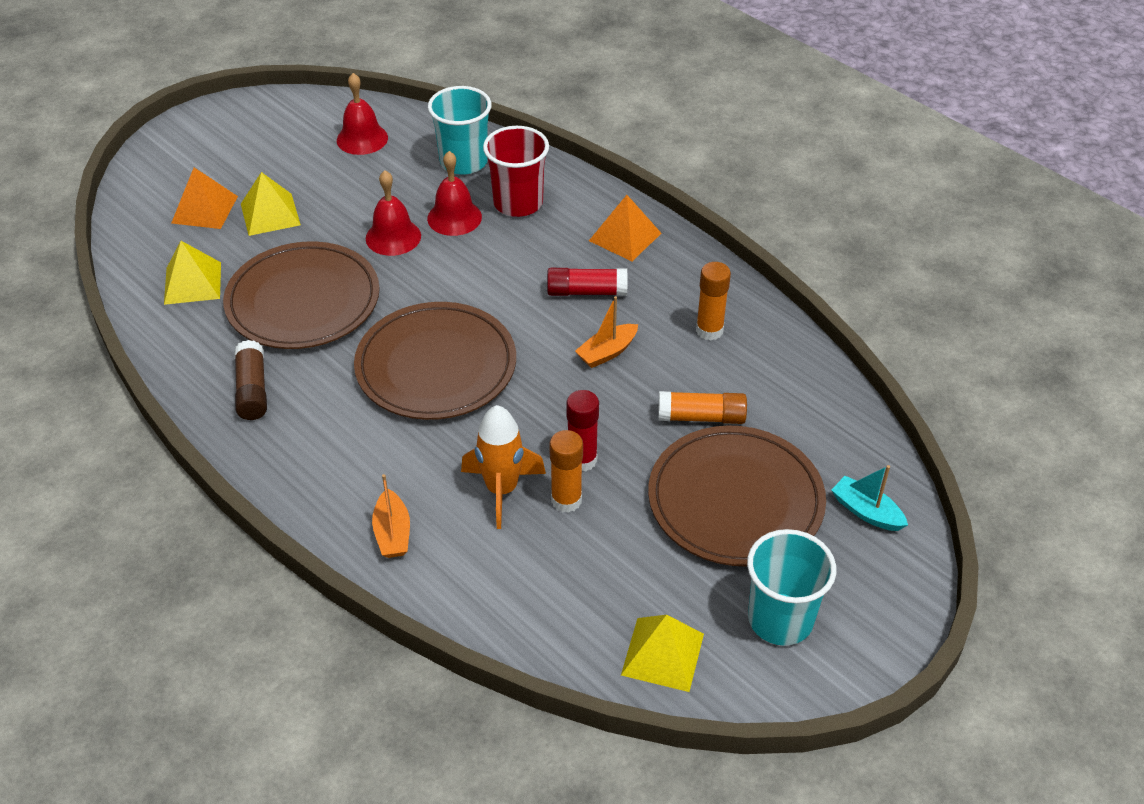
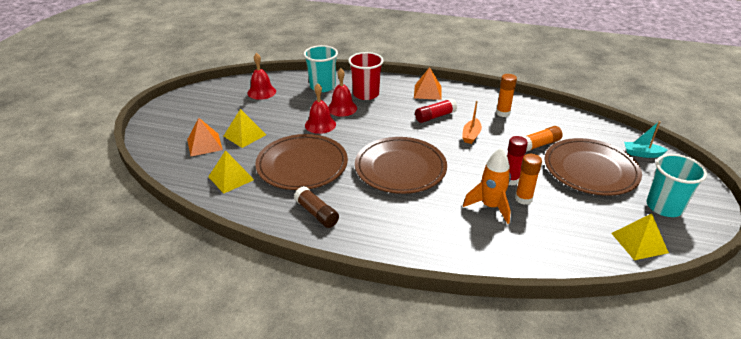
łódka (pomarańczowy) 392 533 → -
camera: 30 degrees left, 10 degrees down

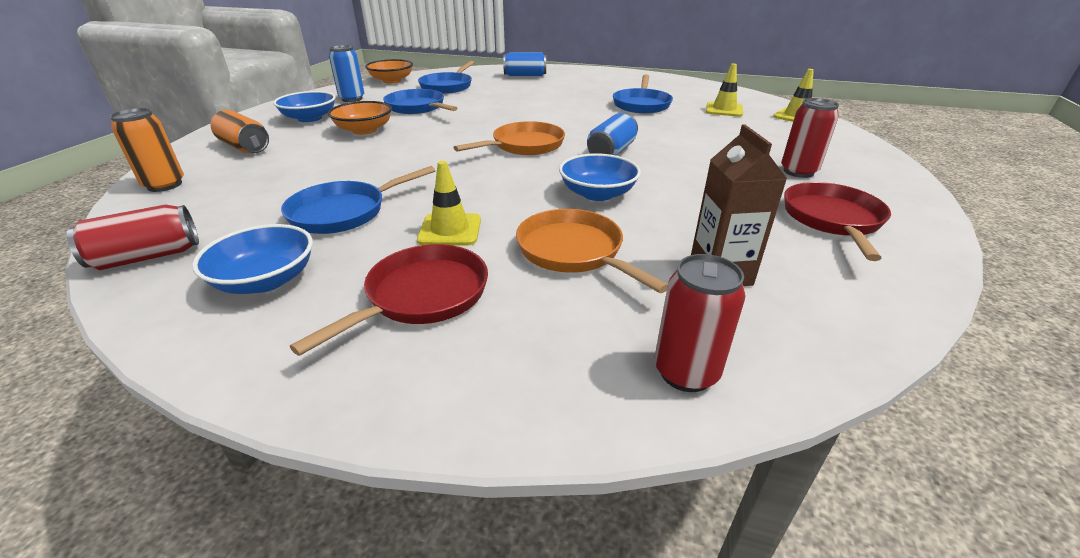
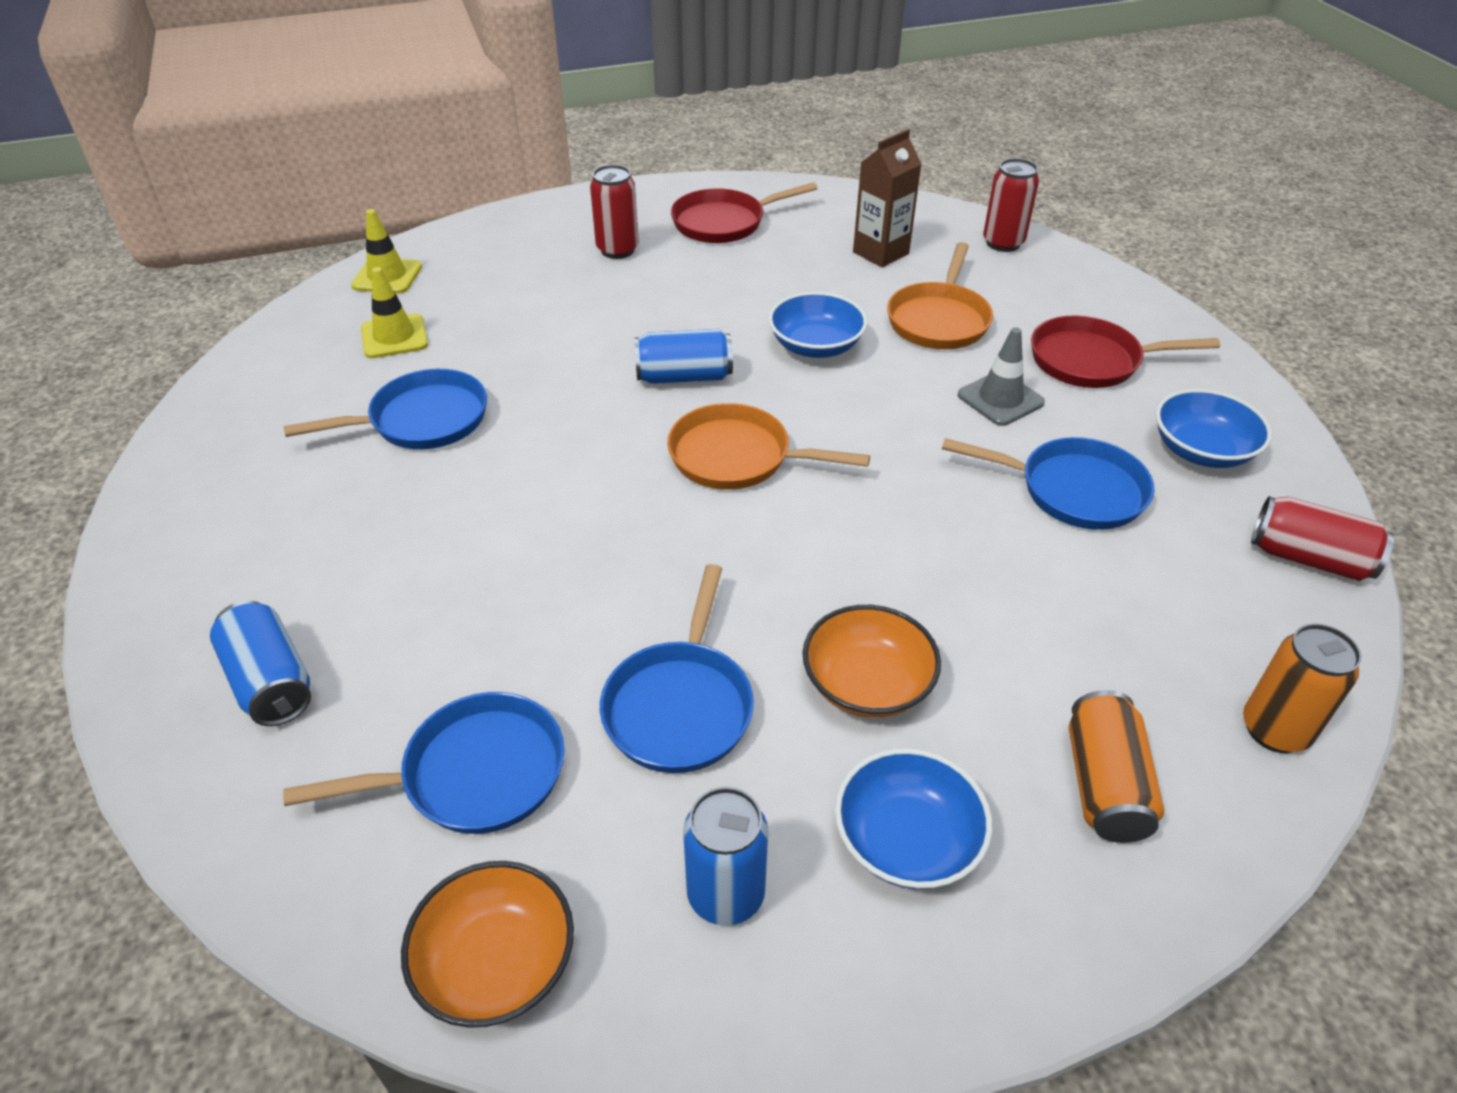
pachołek (żółty) 450 230 → pachołek (szary) 1000 399
camera: 125 degrees left, 10 degrees up

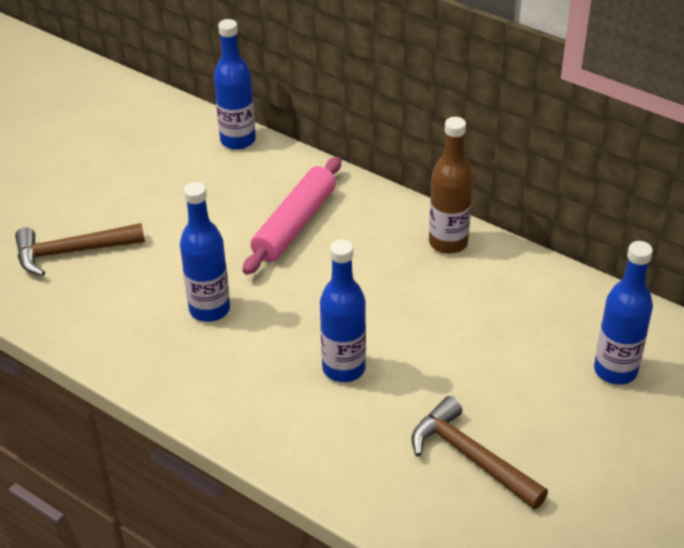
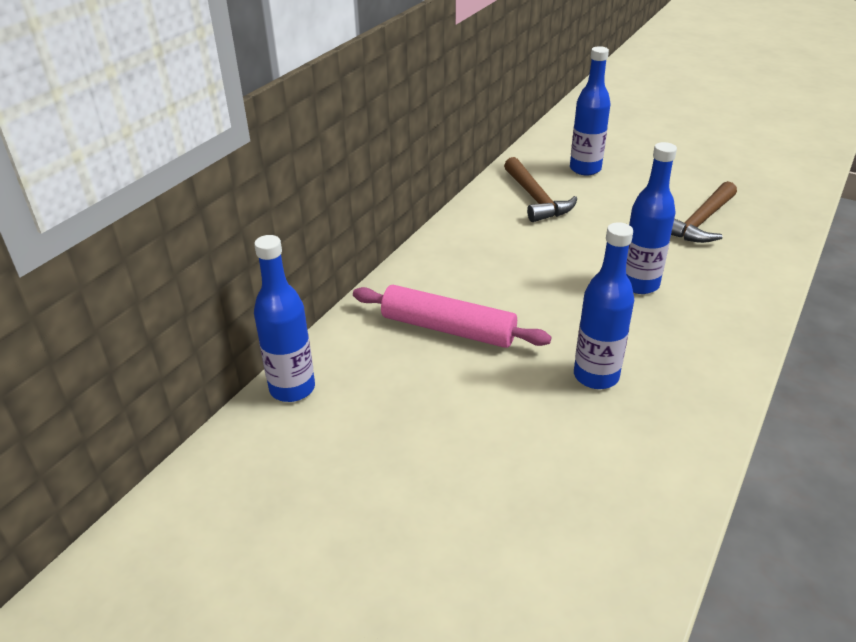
młotek (brązowy) 72 252 → młotek (brązowy) 535 198, shifted
butelka (brązowy) 448 243 → -
camera: 95 degrees left, 5 degrees down

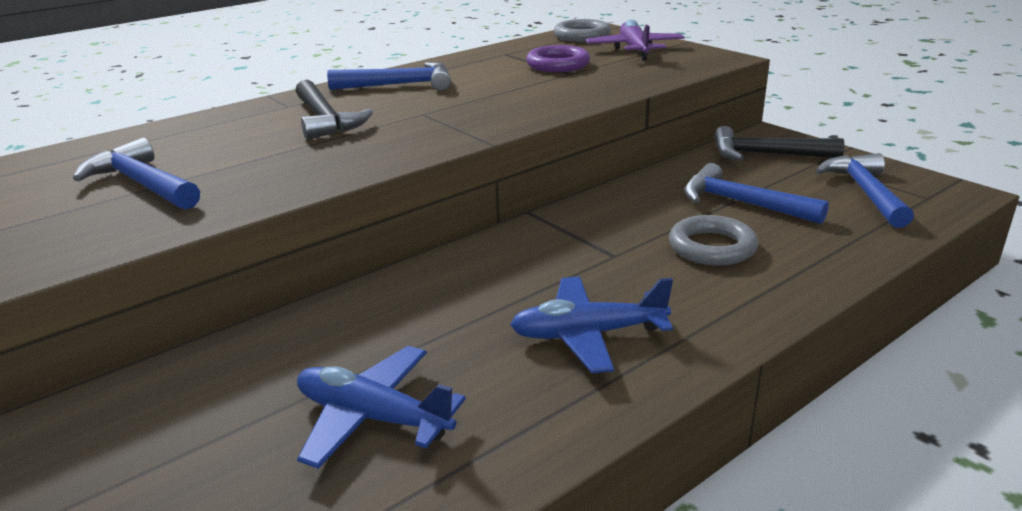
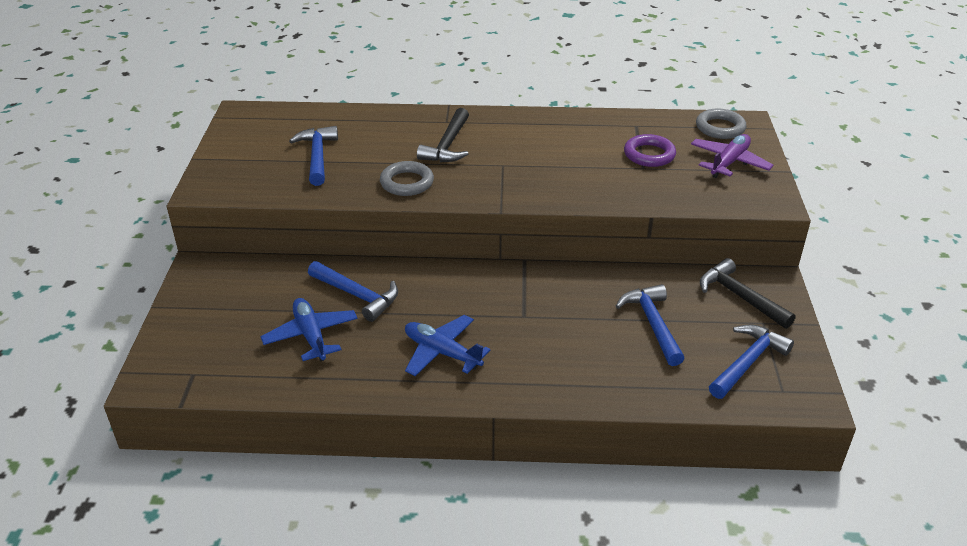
młotek (niebieski) 400 85 → młotek (niebieski) 357 295, shifted
pierścień (szary) 712 247 → pierścień (szary) 407 183, shifted
camera: 40 degrees right, 10 degrees up

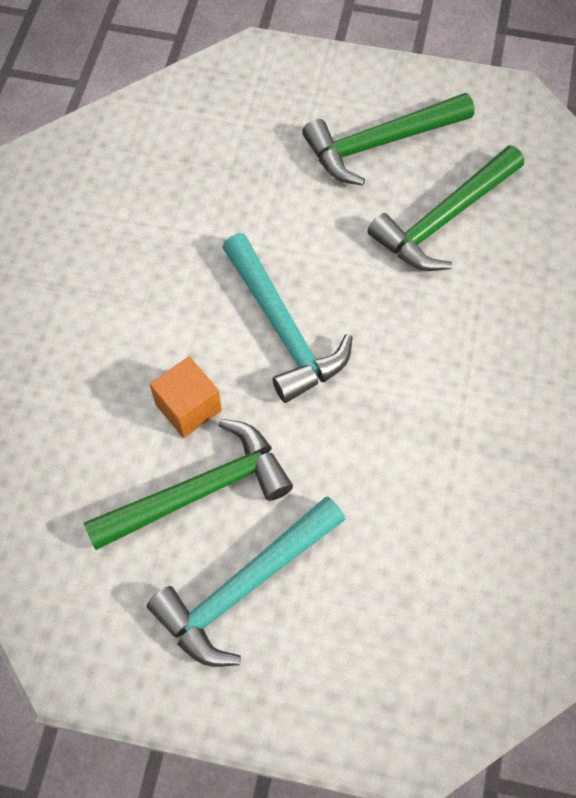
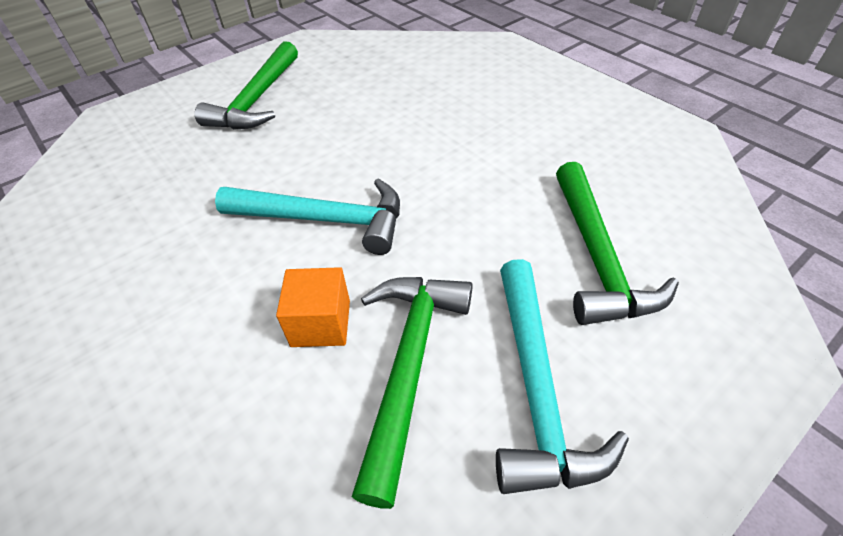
młotek (zielony) 444 219 → młotek (zielony) 597 256, shifted
camera: 50 degrees left, 15 degrees down

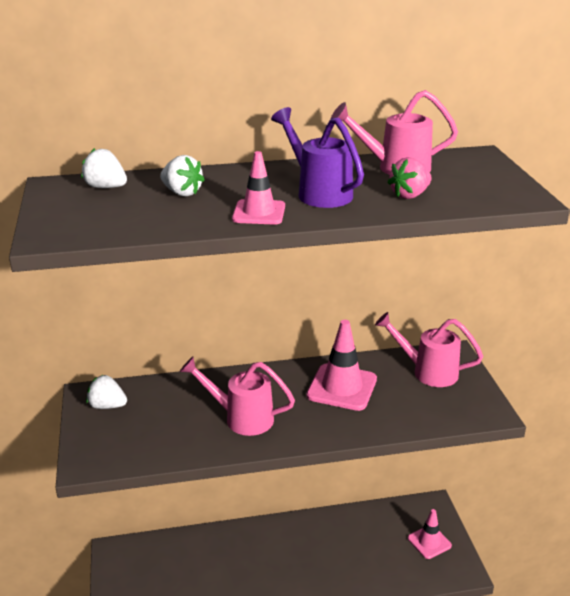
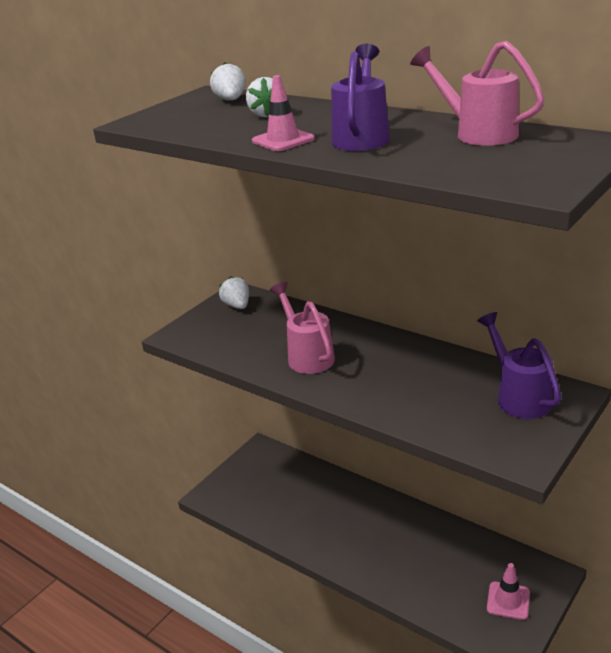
konewka (różowy) 427 371 → konewka (fioletowy) 518 396
pachołek (różowy) 342 387 → -
truskawka (różowy) 409 195 → -
camera: 50 degrees right, 0 degrees up

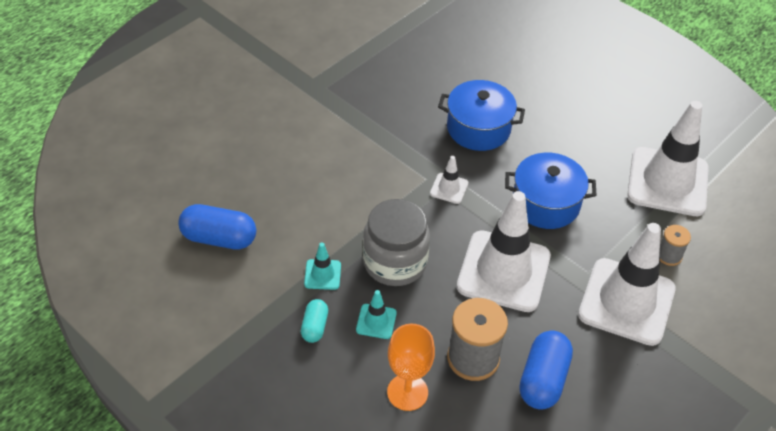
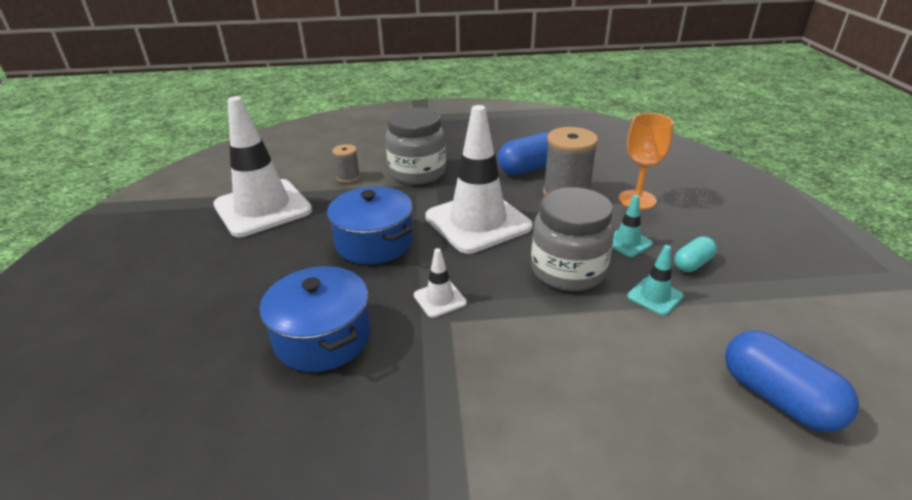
pachołek (biały) 626 302 → słoik (szary) 417 173
camera: 135 degrees left, 15 degrees down

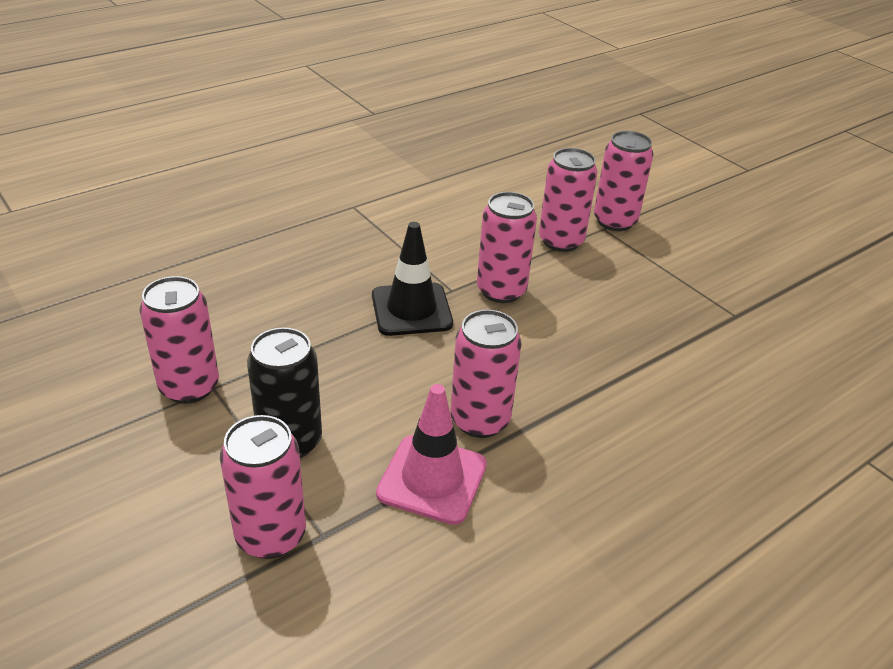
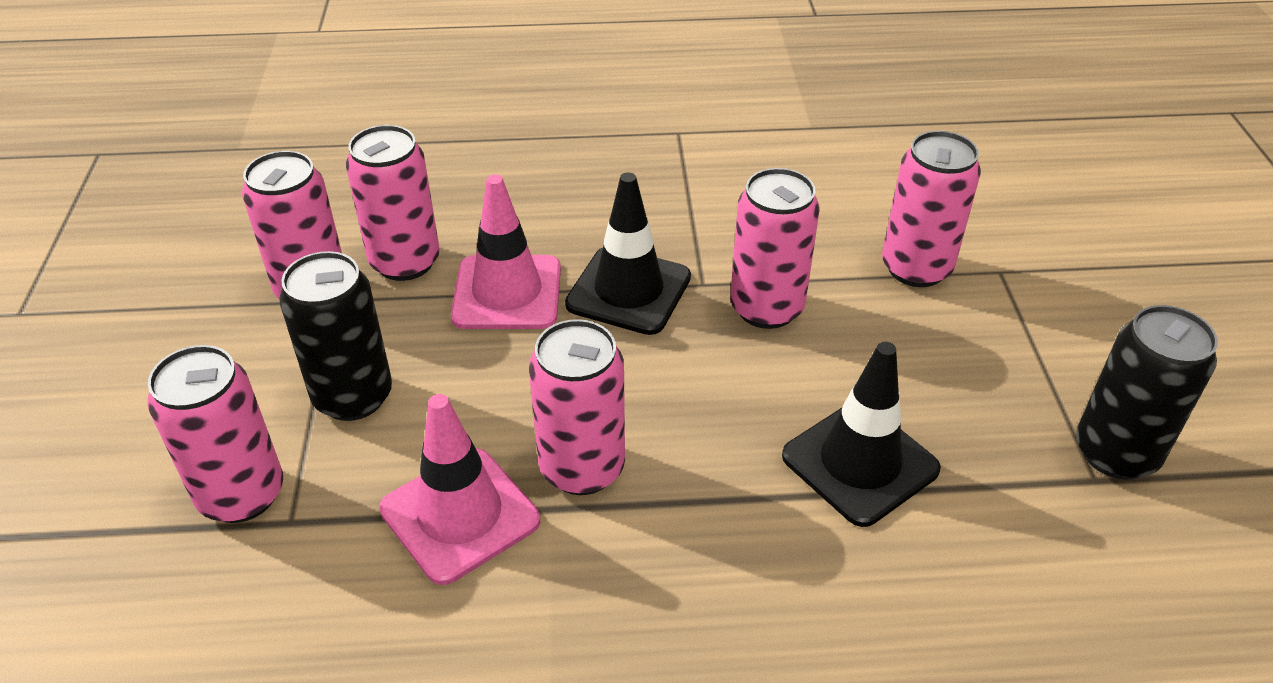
puszka (różowy) 614 221 → puszka (różowy) 405 262, shifted
- → pachołek (różowy) 507 293
- → pachołek (czarny) 860 463
- → puszka (czarny) 1116 453
camera: 35 degrees right, 5 degrees up

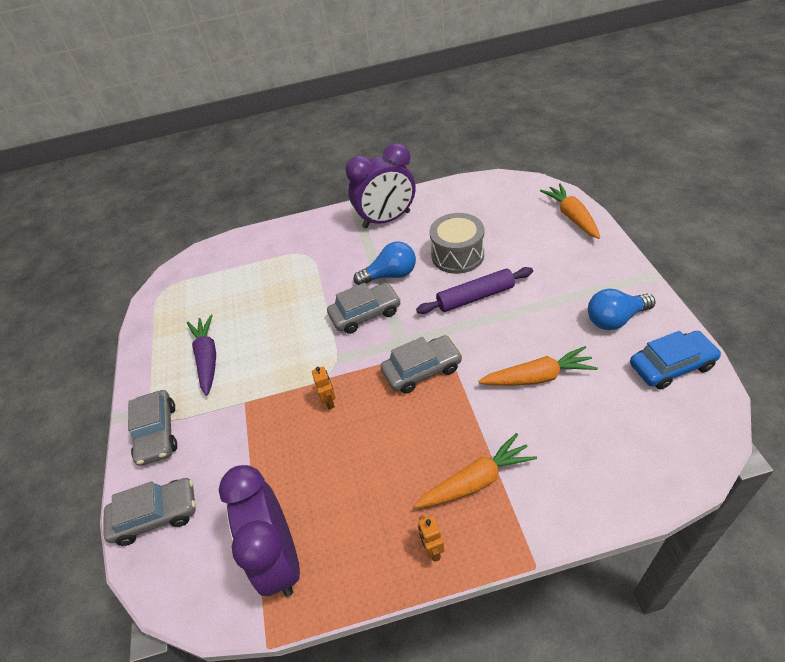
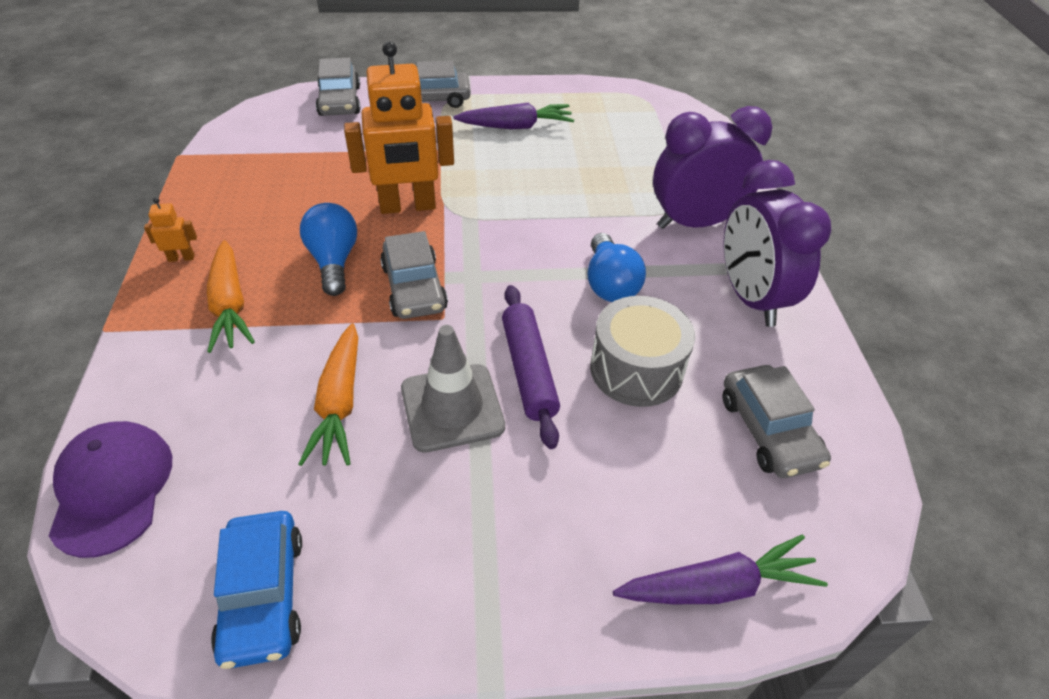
- → czapka (fioletowy) 112 488
żarówka (niebieski) 615 319 → żarówka (niebieski) 334 261, shifted
robot (pomarańczowy) 329 401 → robot (pomarańczowy) 407 206, x2.48
- → pachołek (szary) 452 407
marchewka (pomarańczowy) 571 216 → marchewka (fioletowy) 718 586
budzik (fioletowy) 279 558 → budzik (fioletowy) 694 223, shifted
samochód (szary) 365 314 → samochód (szary) 768 430, shifted
camera: 90 degrees right, 0 degrees up

